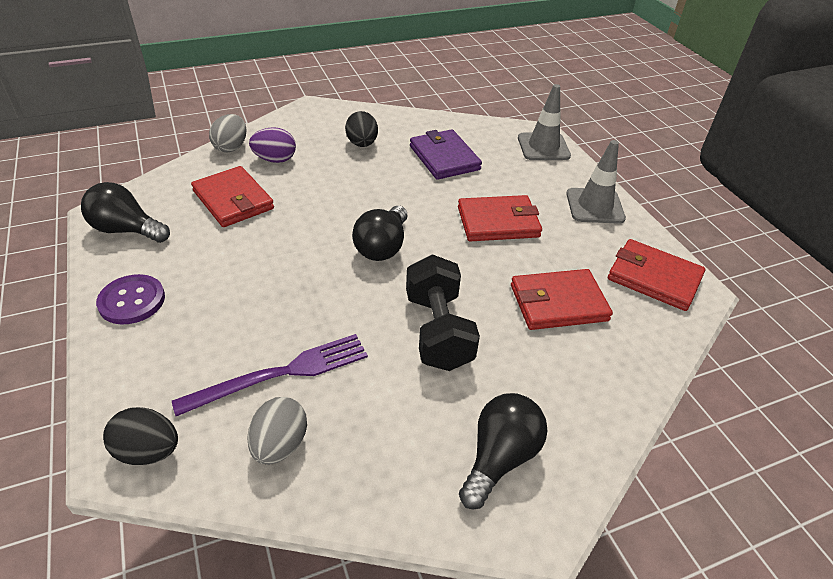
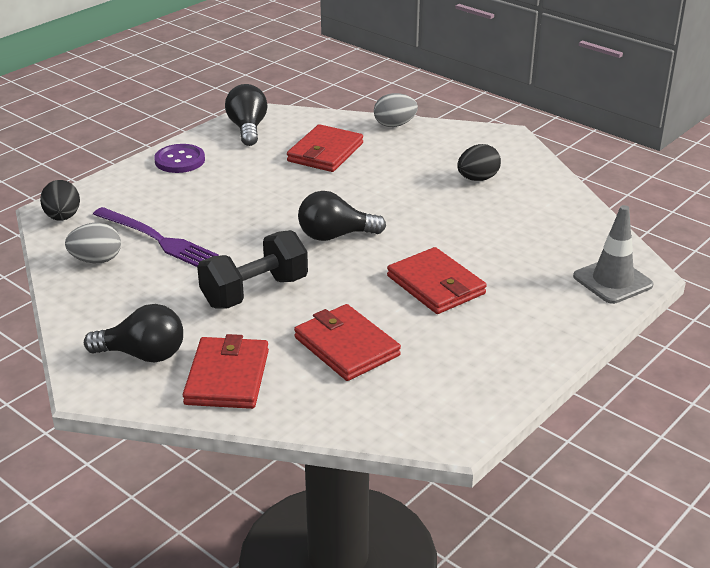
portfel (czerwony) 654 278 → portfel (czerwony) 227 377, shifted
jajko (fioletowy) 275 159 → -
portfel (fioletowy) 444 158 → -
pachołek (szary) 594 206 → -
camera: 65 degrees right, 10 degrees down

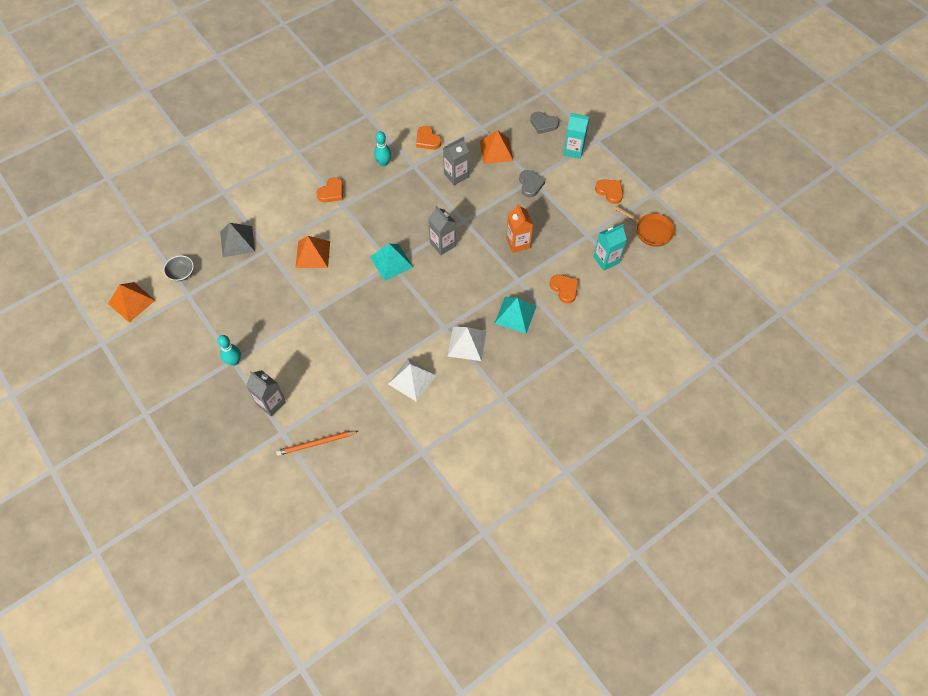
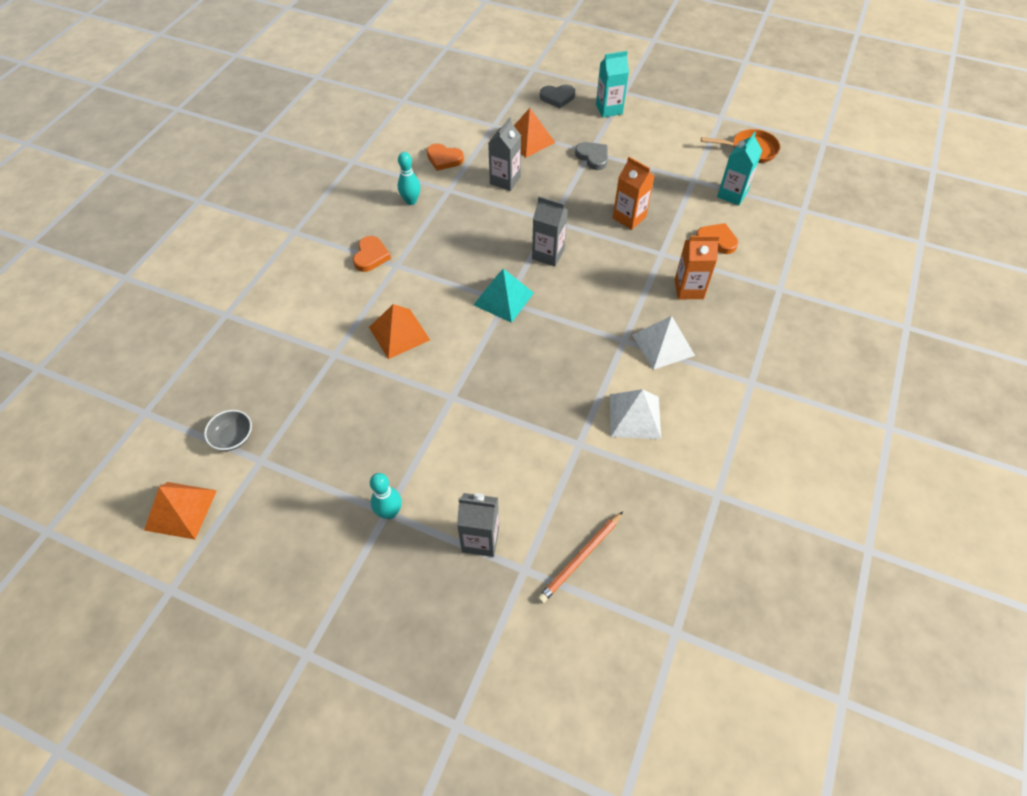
piramida (turkusowy) 515 314 → karton mleka (pomarańczowy) 689 289
piramida (szary) 237 241 → -
serce (pomarańczowy) 610 192 → -
camera: 30 degrees left, 5 degrees down

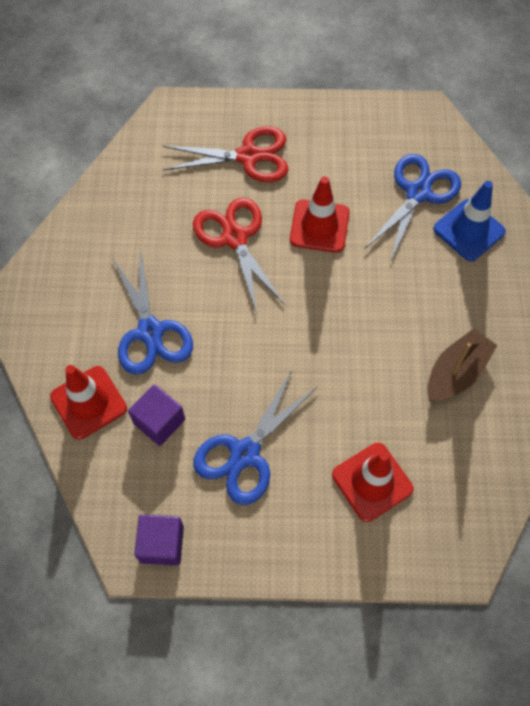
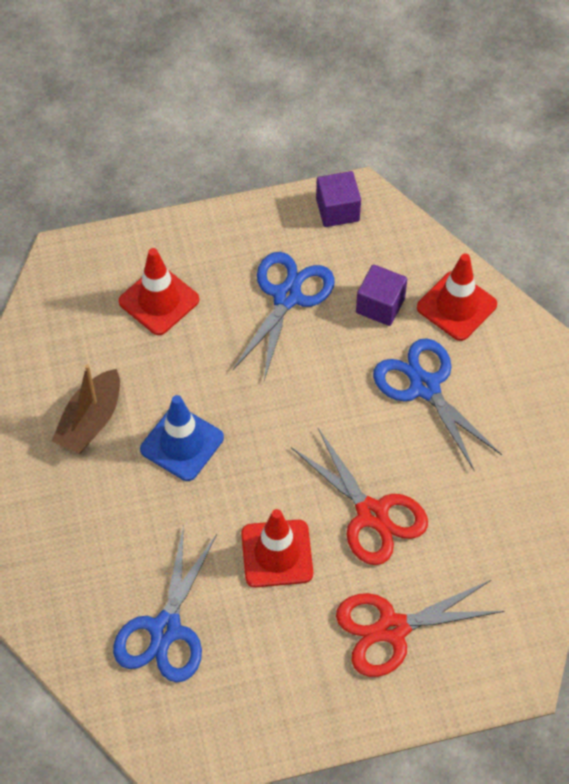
pachołek (niebieski) 469 230 → pachołek (niebieski) 182 443, shifted
camera: 165 degrees right, 5 degrees down

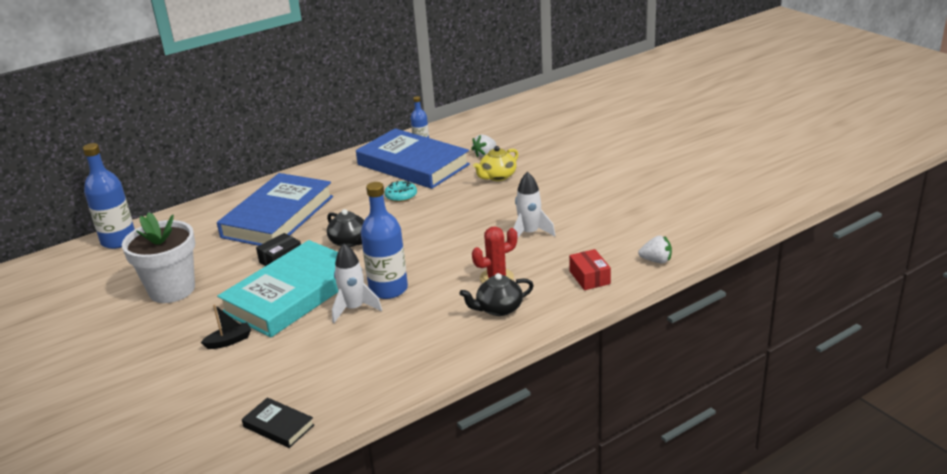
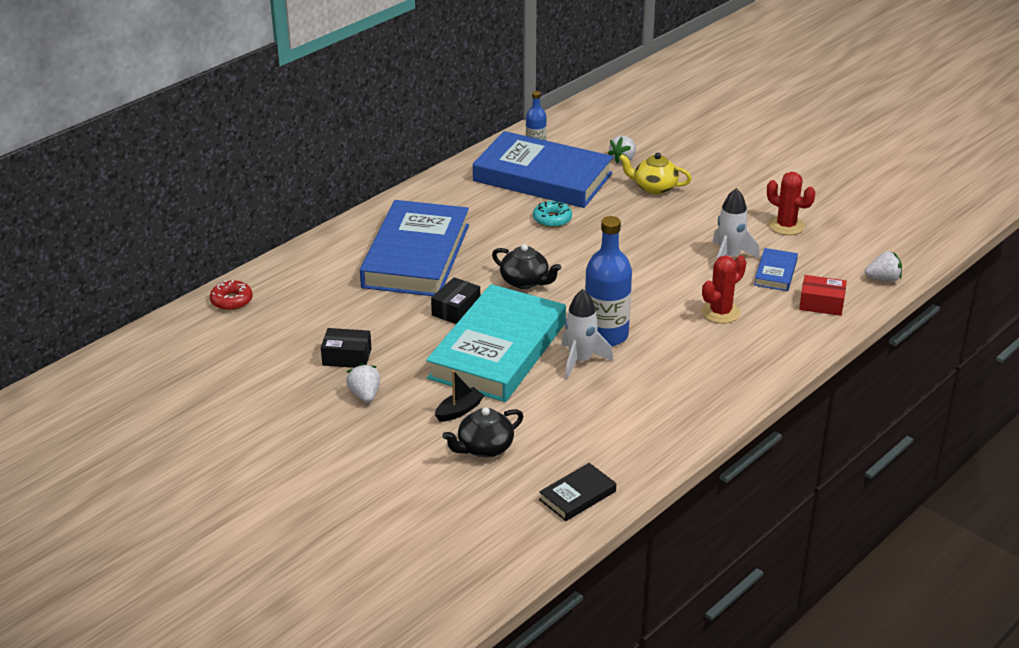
butelka (niebieski) 119 240 → donut (czerwony) 231 301
doniczka (biały) 172 290 → pudełko (czarny) 347 357
- → truskawka (biały) 365 395
imbryk (czarny) 498 309 → imbryk (czarny) 484 448, shifted
książka (czarny) 278 426 → książka (czarny) 577 495, 60 degrees counterclockwise
imbryk (żółty) 497 176 → imbryk (żółty) 654 187, 75 degrees clockwise
- → książka (niebieski) 775 273
- → kaktus (czerwony) 786 226
pudełko (czerwony) 589 277 → pudełko (czerwony) 821 304, 45 degrees counterclockwise
camera: 15 degrees left, 5 degrees up

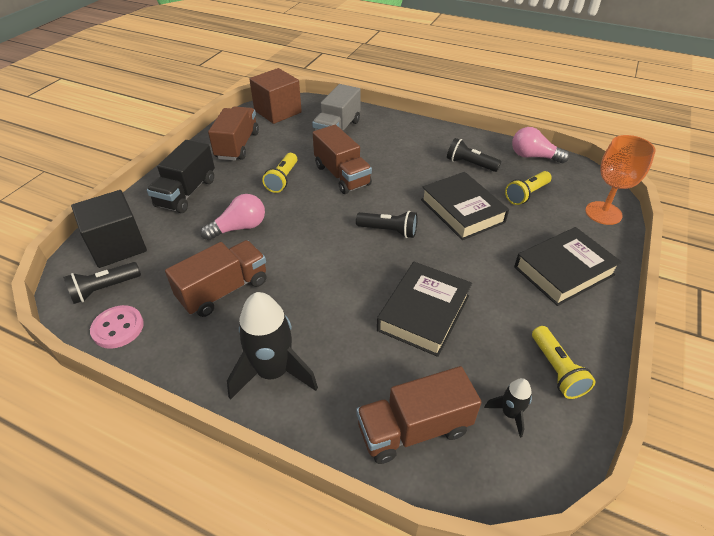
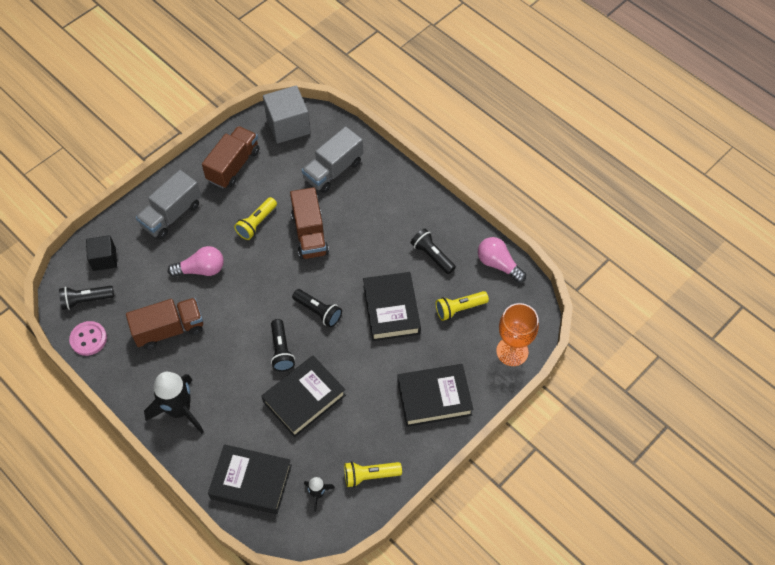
sześcian (czarny) 118 246 → sześcian (czarny) 104 259, x0.62
ciężarówka (czarny) 186 193 → ciężarówka (szary) 171 215
ciężarówka (brązowy) 414 429 → książka (czarny) 251 482
sześcian (brązowy) 278 111 → sześcian (szary) 288 125
- → latarka (czarny) 281 350
latarka (żółty) 556 370 → latarka (żółty) 370 475, 75 degrees clockwise
camera: 20 degrees right, 15 degrees up

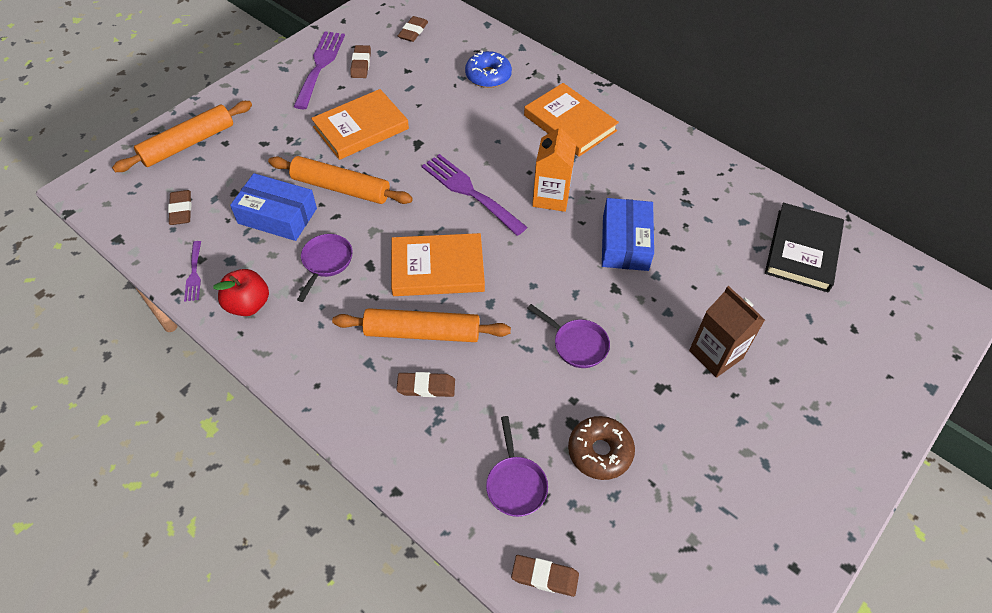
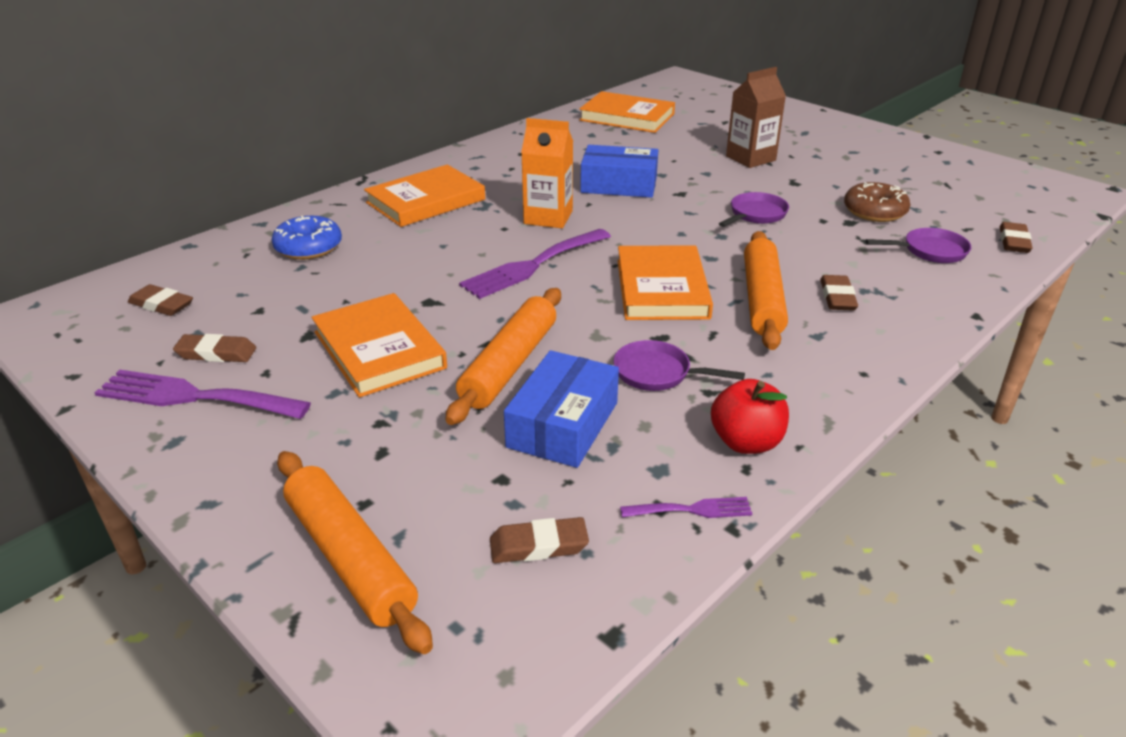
książka (czarny) 802 250 → książka (pomarańczowy) 627 117
camera: 85 degrees left, 20 degrees down

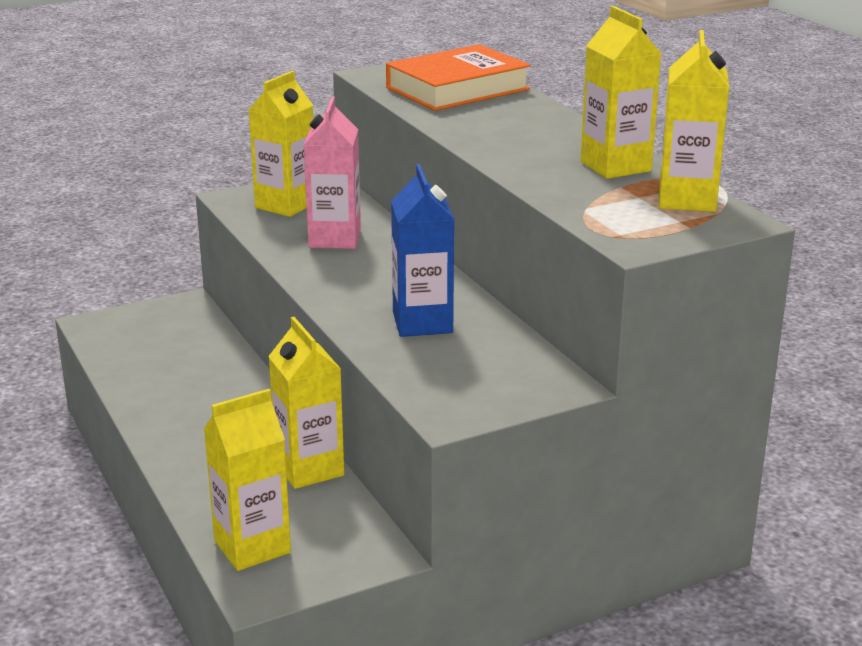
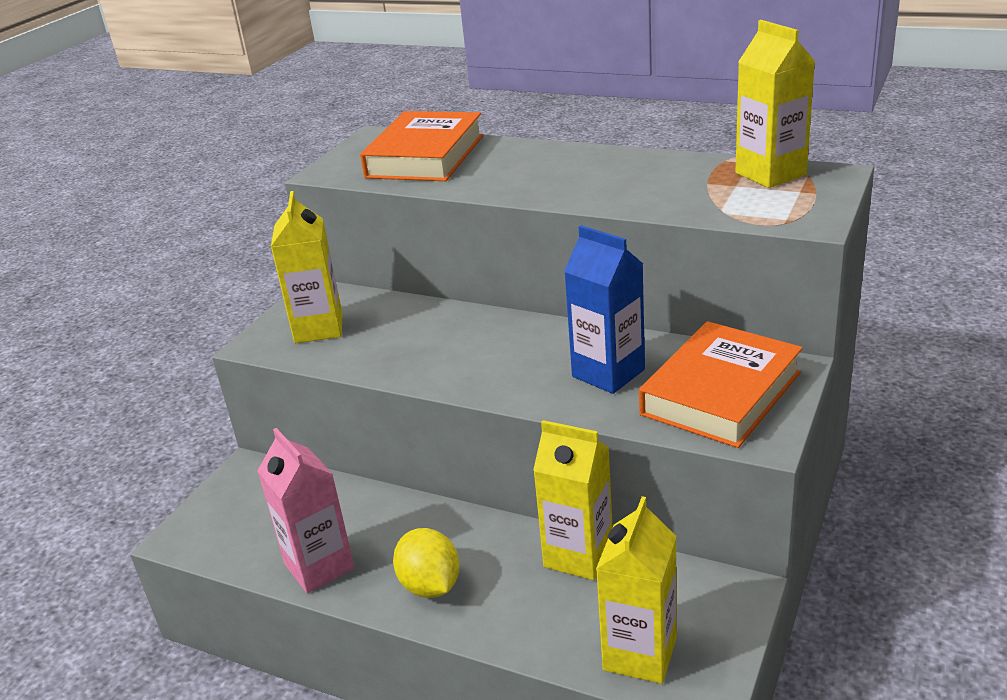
karton mleka (różowy) 334 239 → karton mleka (różowy) 319 566, shifted
- → cytryna (żółty) 430 585
- → książka (pomarańczowy) 721 393
karton mleka (żółty) 615 166 → -
camera: 35 degrees left, 5 degrees up

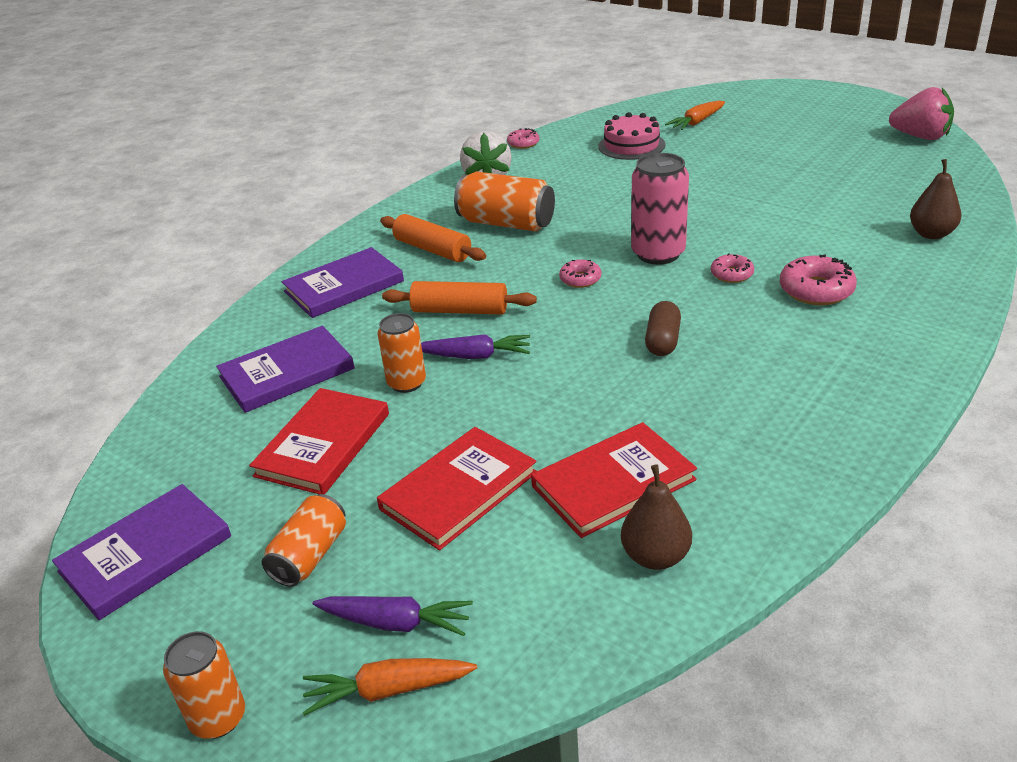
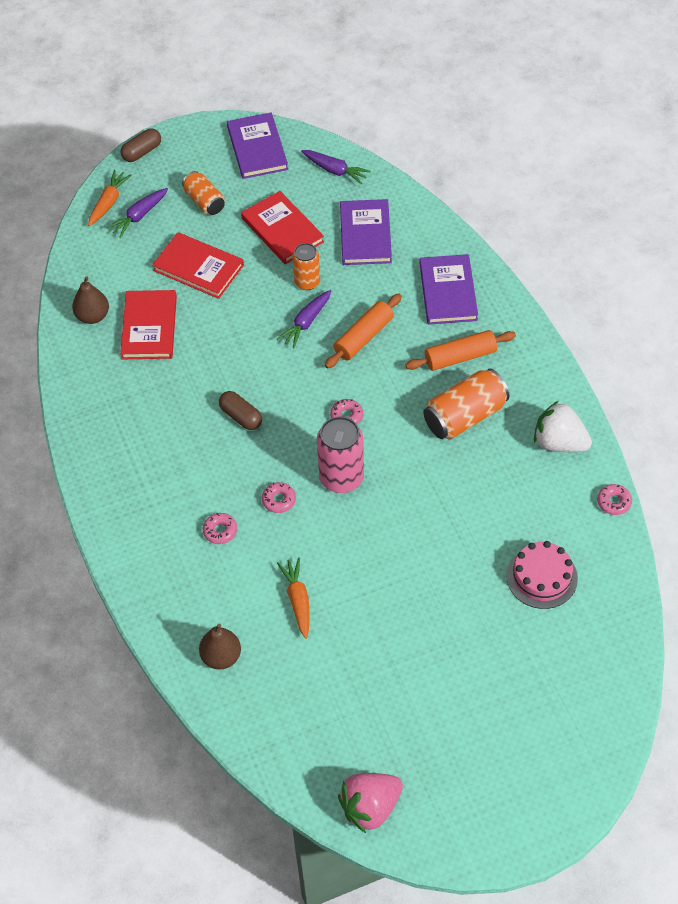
puszka (pomarańczowy) 218 718 → kapsułka (brązowy) 142 152
książka (czerwony) 459 491 → książka (czerwony) 198 268, 45 degrees counterclockwise
donut (różowy) 816 290 → donut (różowy) 220 531, x0.60
marchewka (pomarańczowy) 696 122 → marchewka (pomarańczowy) 298 600, shifted
- → marchewka (fioletowy) 335 170
camera: 120 degrees right, 20 degrees up

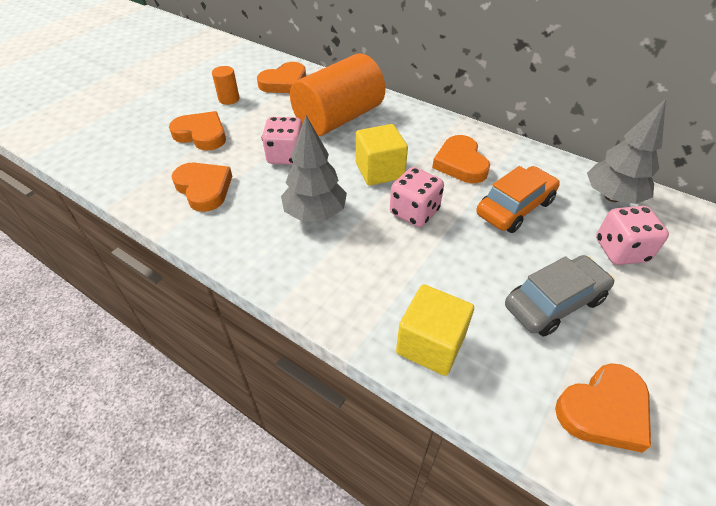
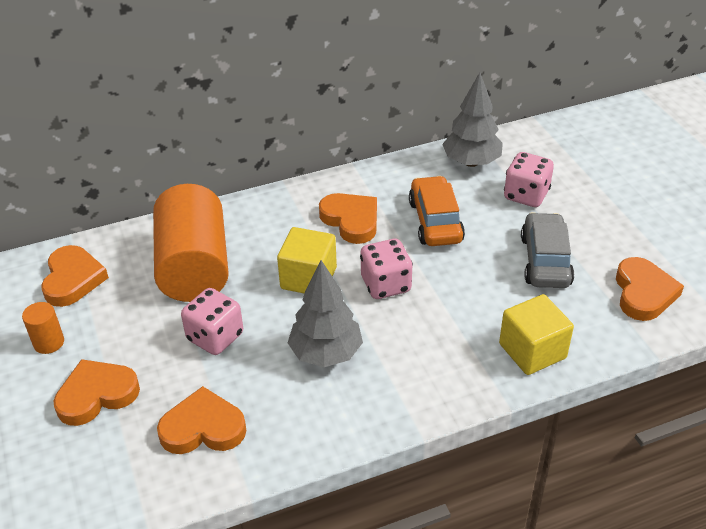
serce (pomarańczowy) 460 163 → serce (pomarańczowy) 351 220, 150 degrees counterclockwise
camera: 55 degrees left, 5 degrees down

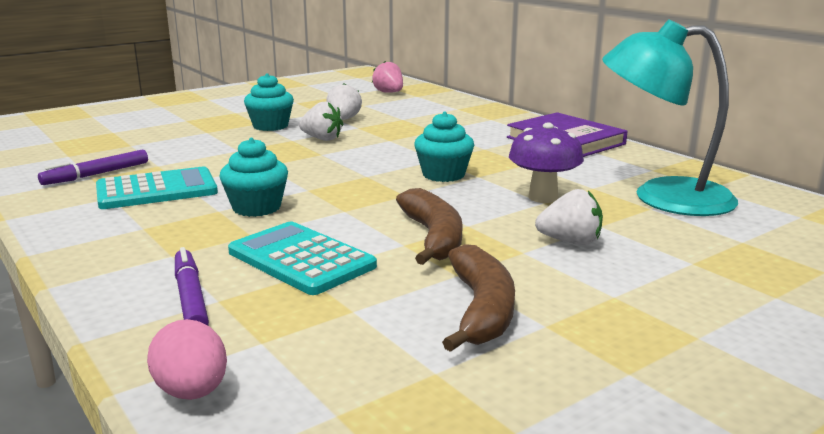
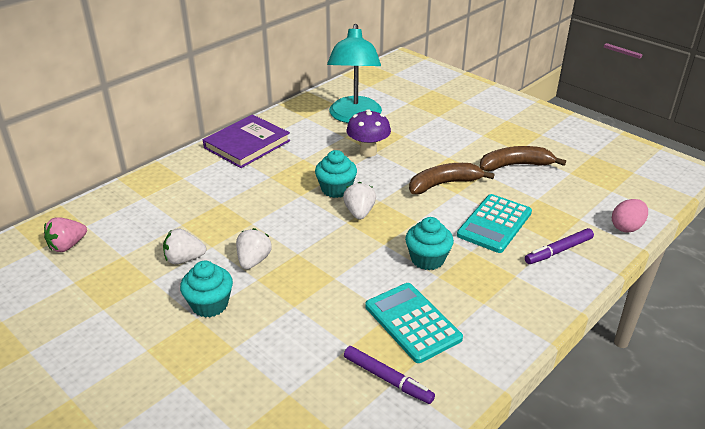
truskawka (biały) 570 242 → truskawka (biały) 359 212, shifted
camera: 100 degrees left, 15 degrees up

